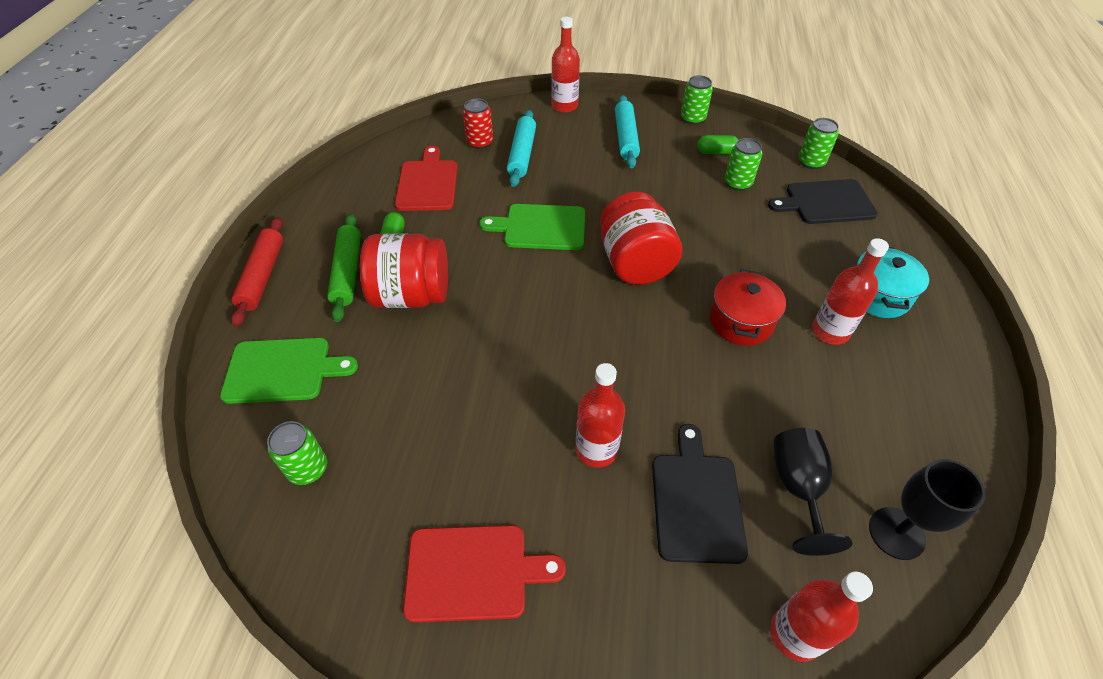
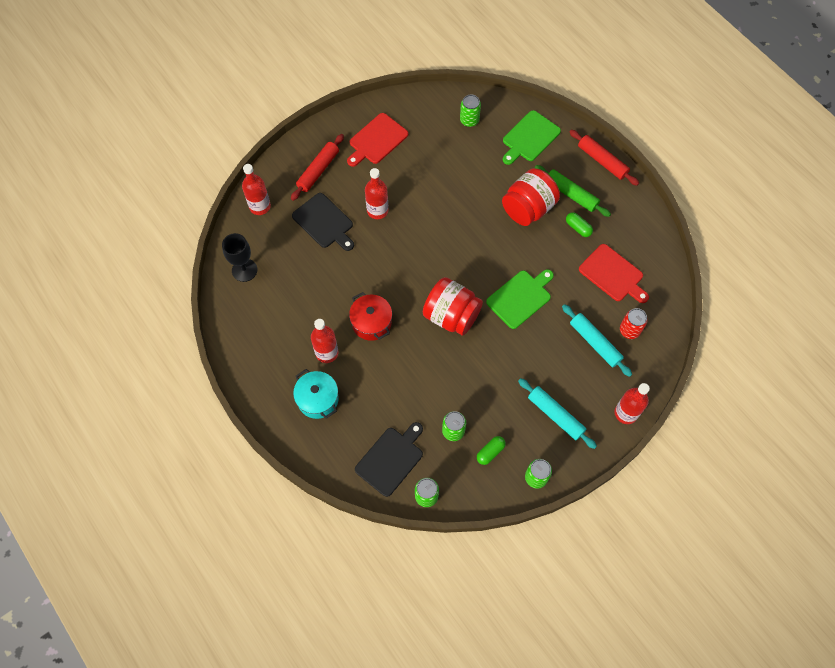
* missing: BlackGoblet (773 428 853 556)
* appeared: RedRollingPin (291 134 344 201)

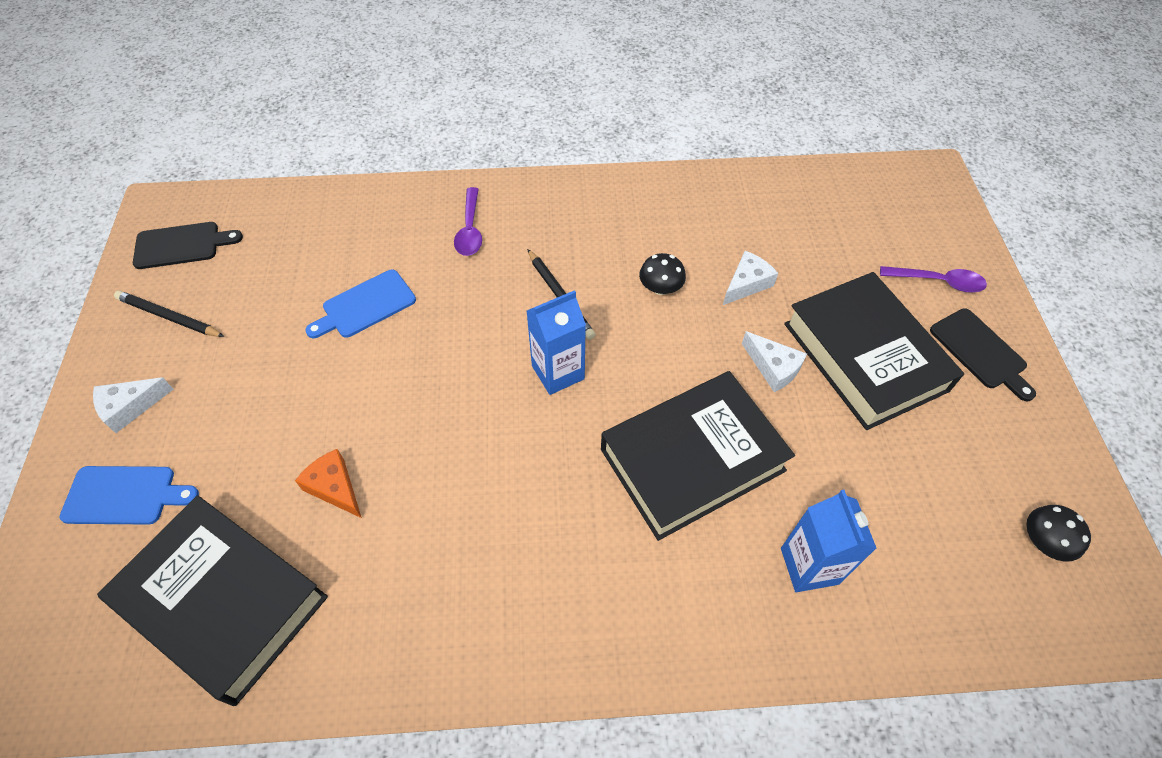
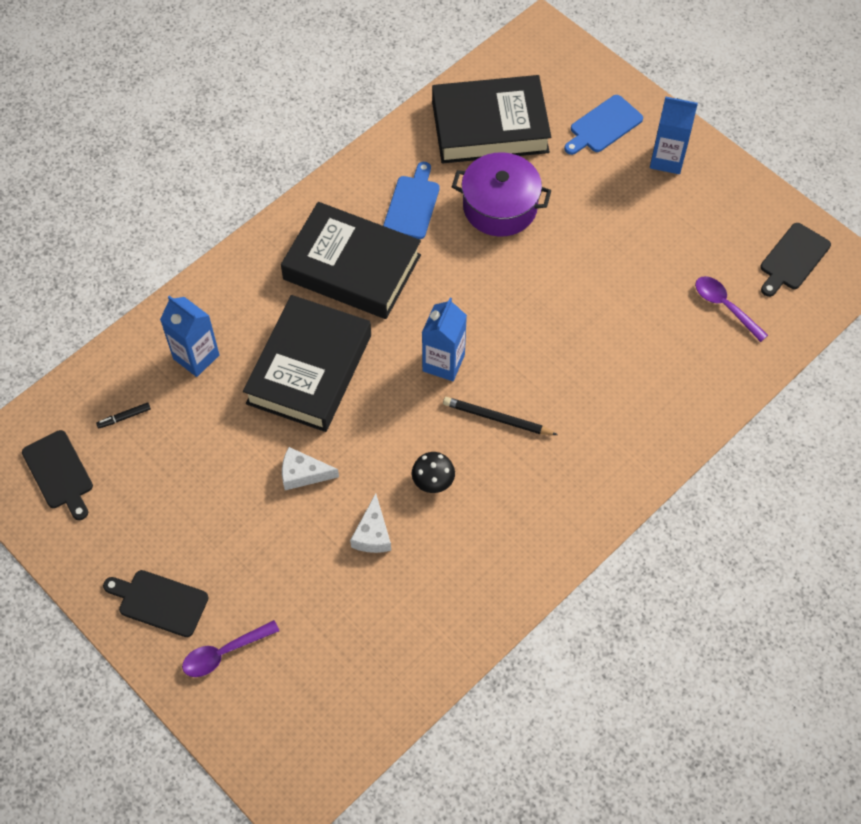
* exchanged: WhiteCheese (93 377 173 433) to BlueCarton (650 96 698 174)
* missing: BlackPencil (114 291 225 337)
* exchanged: OrangeCheese (295 449 362 518) to PurplePot (452 152 551 237)
* relocated: BlueCuttingBoard (305 270 416 338) to (383 162 440 239)
* relocated: PurpleSpoon (454 187 482 256) to (695 276 768 342)
* relocated: BlackBook (784 272 964 430) to (281 202 421 319)
* exchanged: BlackMushroom (1026 505 1091 562) to BlackCuttingBoard (22 430 93 520)
* appeared: BlackMarker (96 402 151 429)

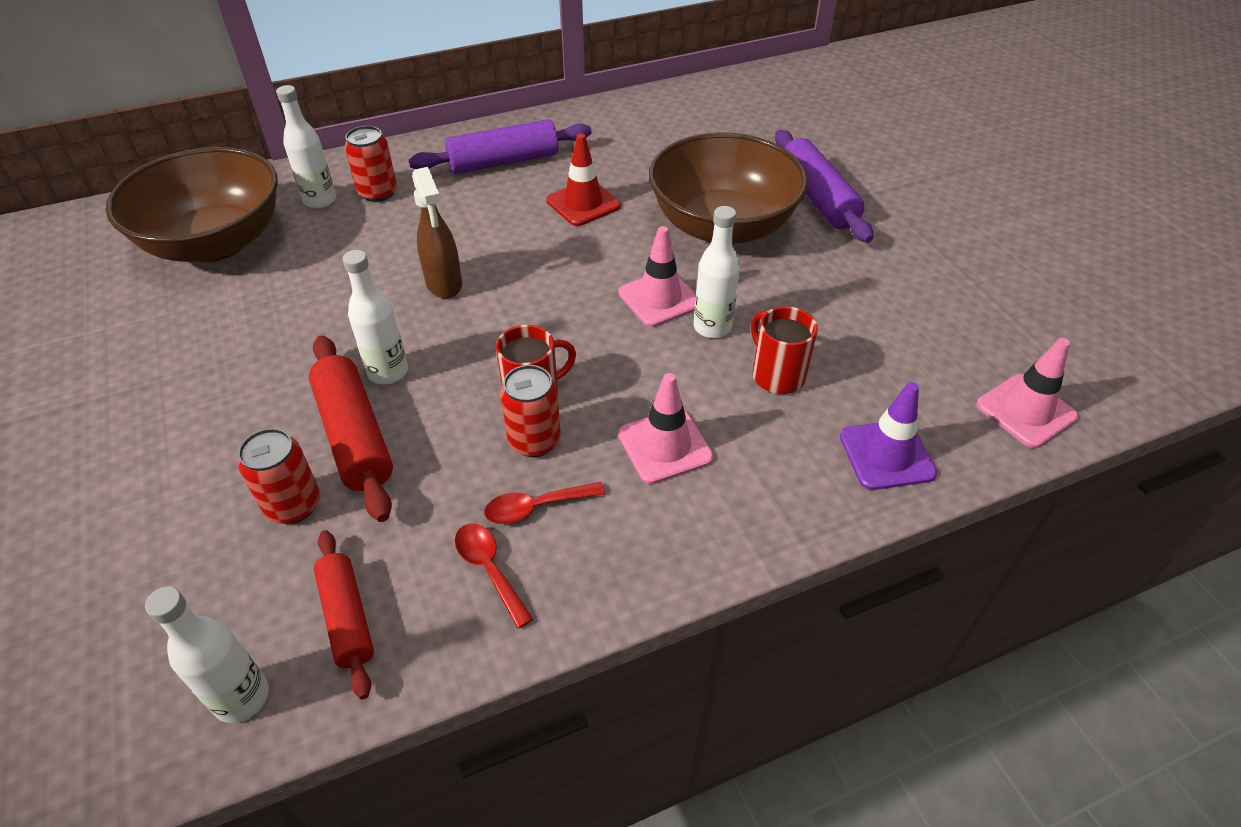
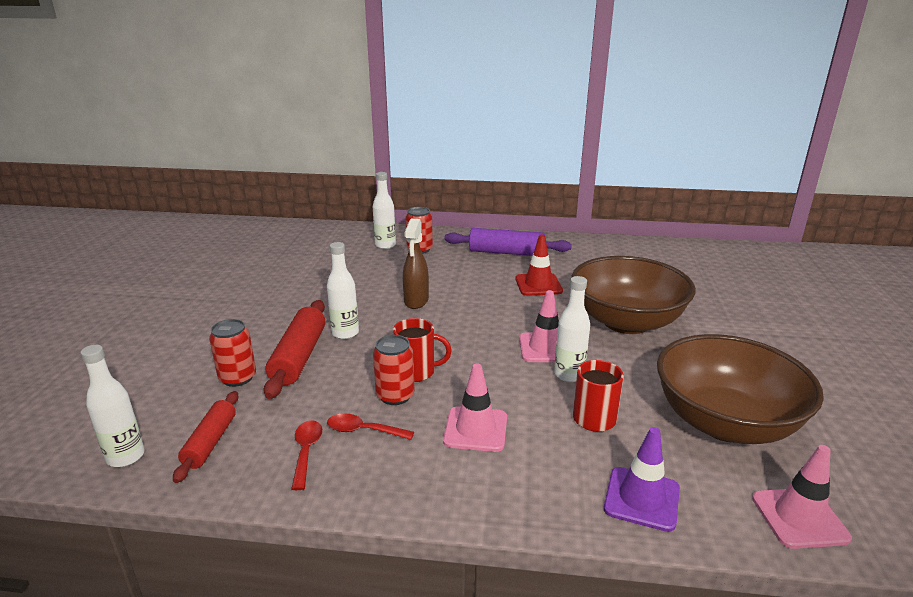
* relocated: BrownBowl (106 147 278 262) to (657 334 824 444)
* missing: PurpleRollingPin (775 130 873 243)

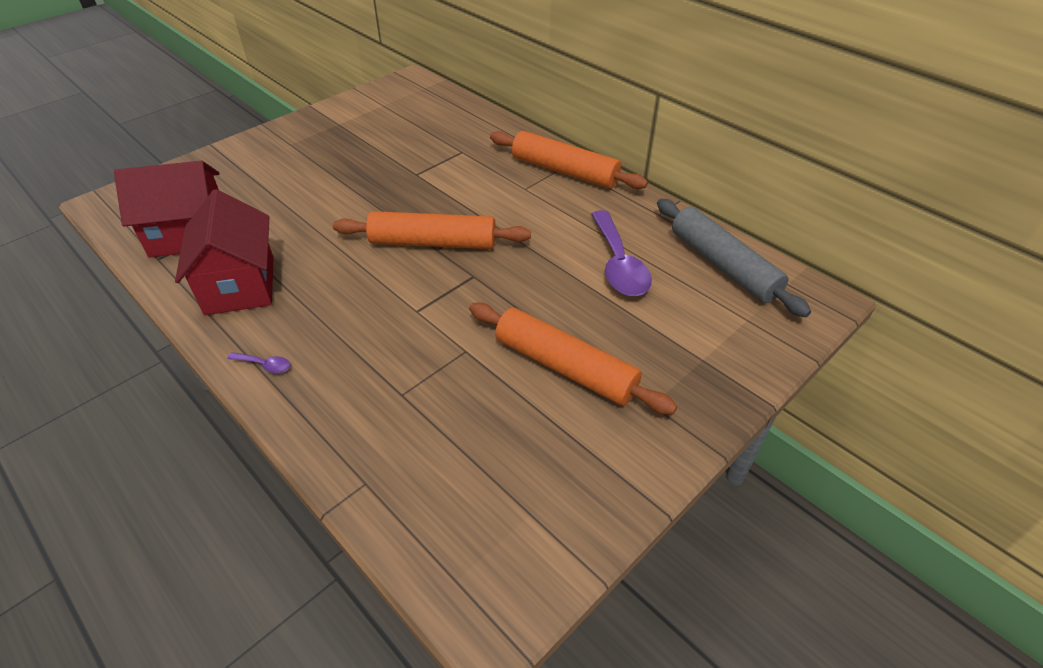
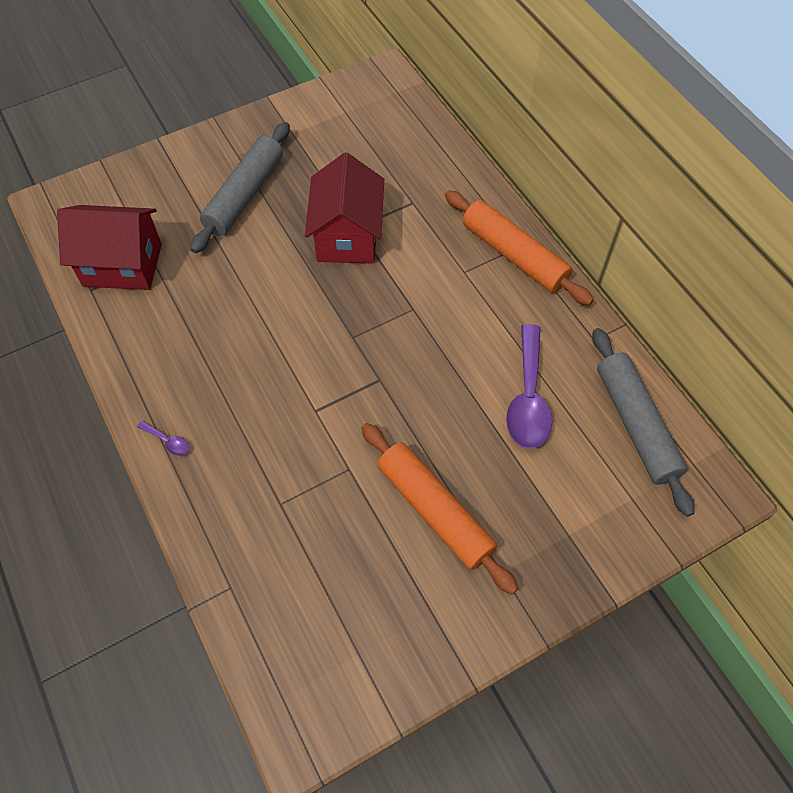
* relocated: RedHouse (175 189 273 315) to (305 153 384 263)
* missing: OrangeRollingPin (333 211 531 249)
* appeared: GreyRollingPin (190 122 290 253)

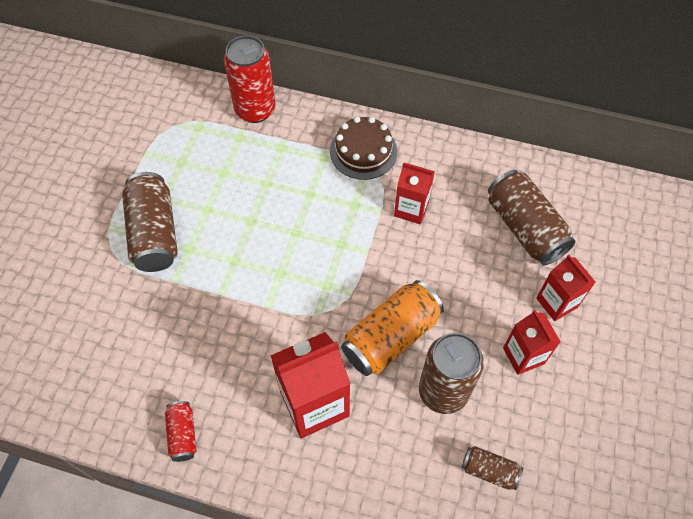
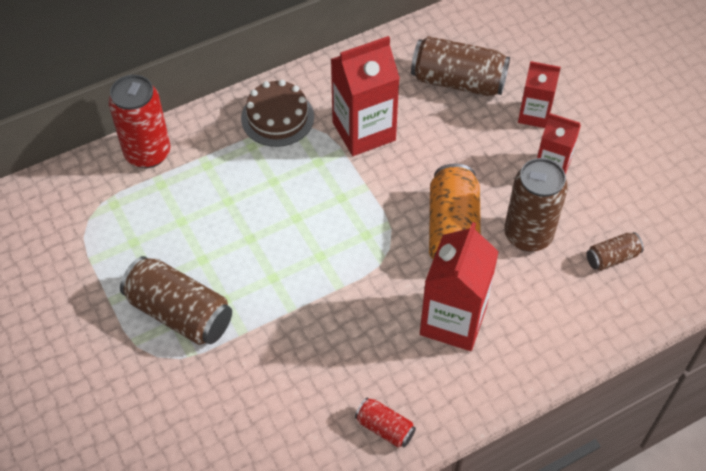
* size: RedCarton (394 162 435 224) = (331 36 400 156) x1.66

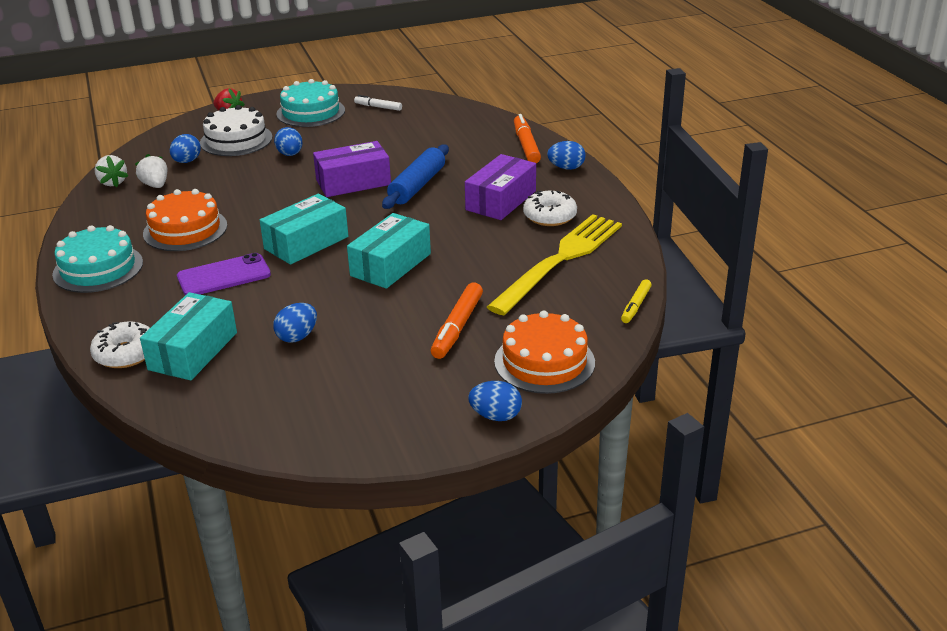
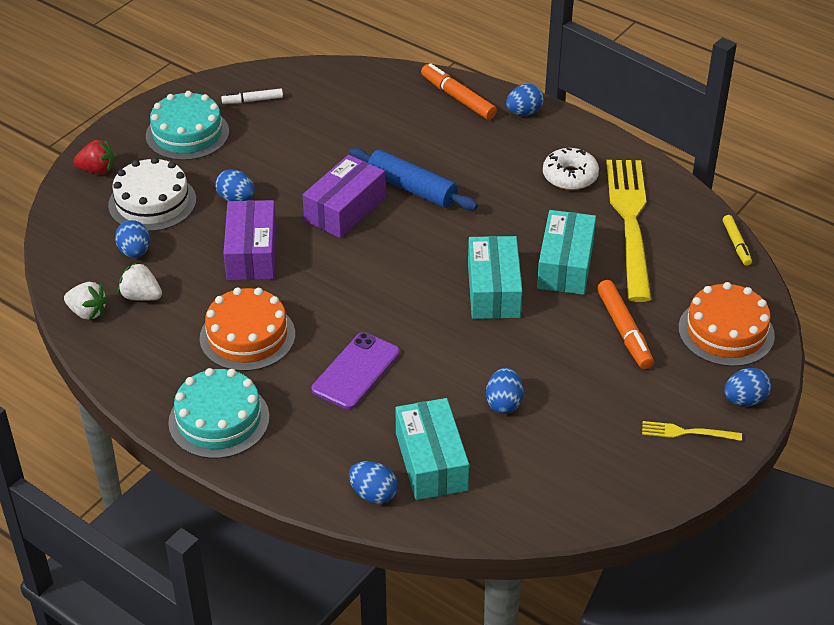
* exchanged: WhiteDonut (90 322 150 368) to BlueEgg (349 461 398 504)
* relocated: TurquoiseBox (260 194 348 265) to (537 210 596 295)
* spun: BlueRollingPin (382 144 449 209) = (349 148 478 210) 45 degrees counterclockwise
* relocated: PurpleBox (465 154 536 220) to (223 200 277 280)
* appeared: YellowFork (642 421 742 441)

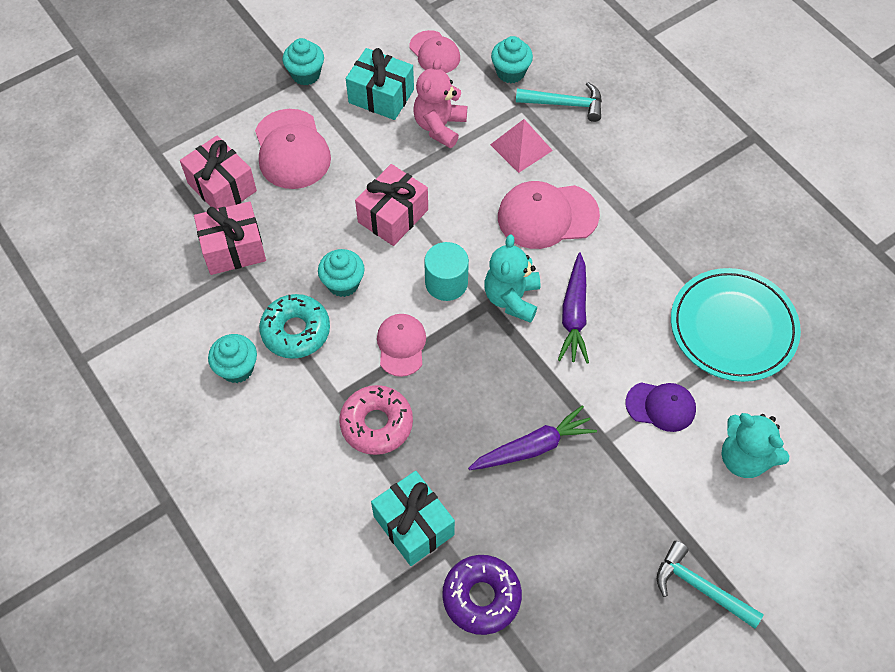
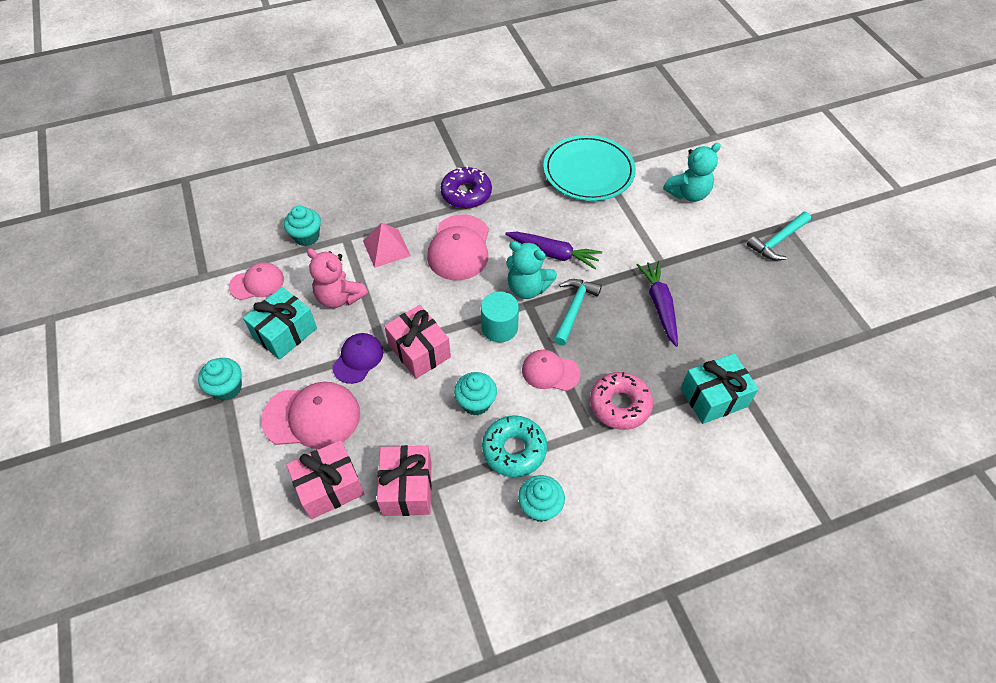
* relocated: PurpleDonut (442 555 522 635) to (440 166 492 209)
* relocated: TurquoiseHammer (516 82 602 122) to (554 279 602 345)
* relocated: PurpleCap (626 382 696 432) to (332 333 383 384)

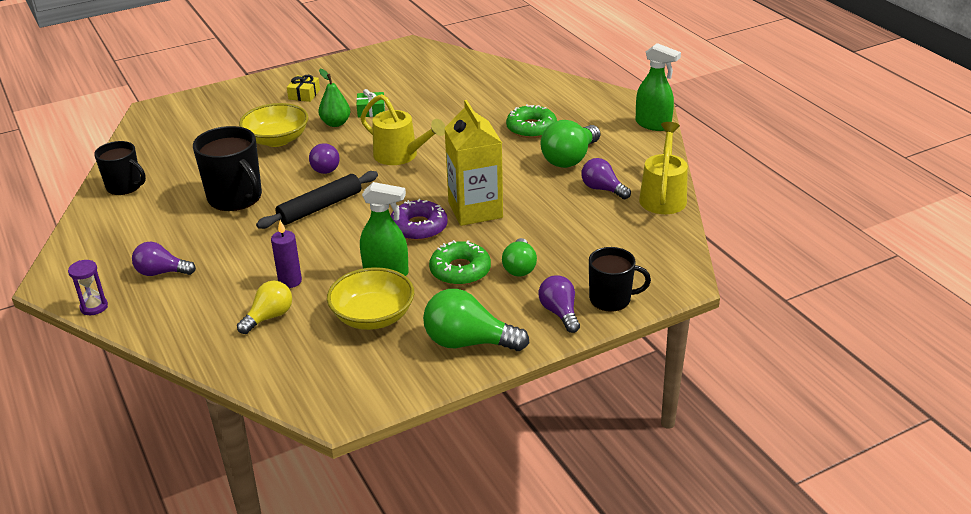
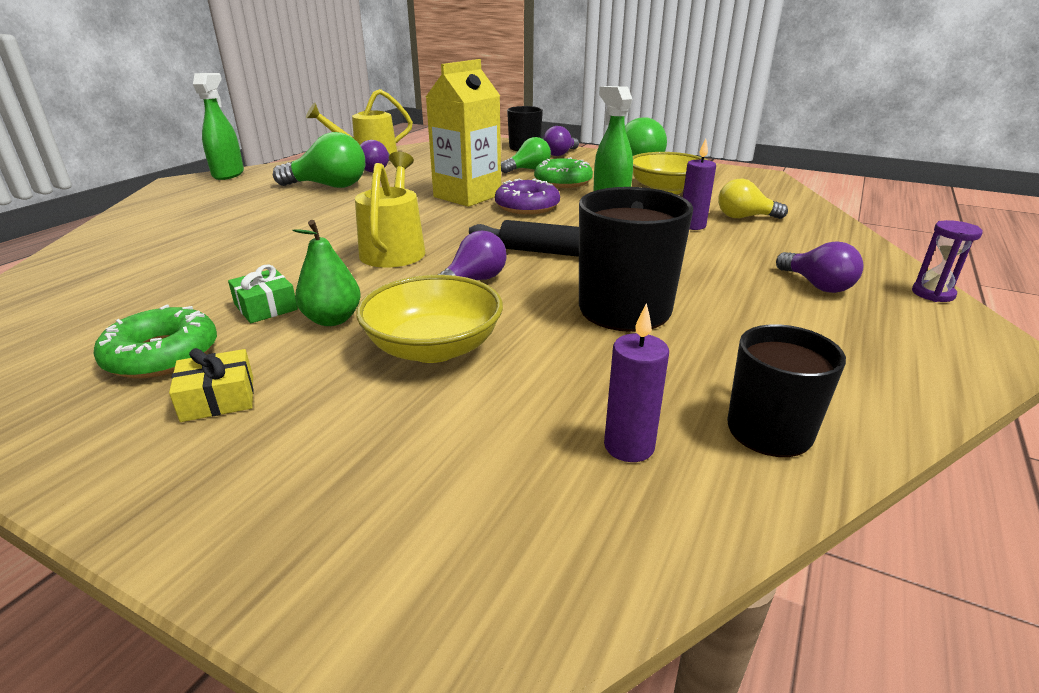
* relocated: GreenDonut (506 104 557 138) to (93 304 217 378)
* appeared: PurpleCandle (604 303 669 462)

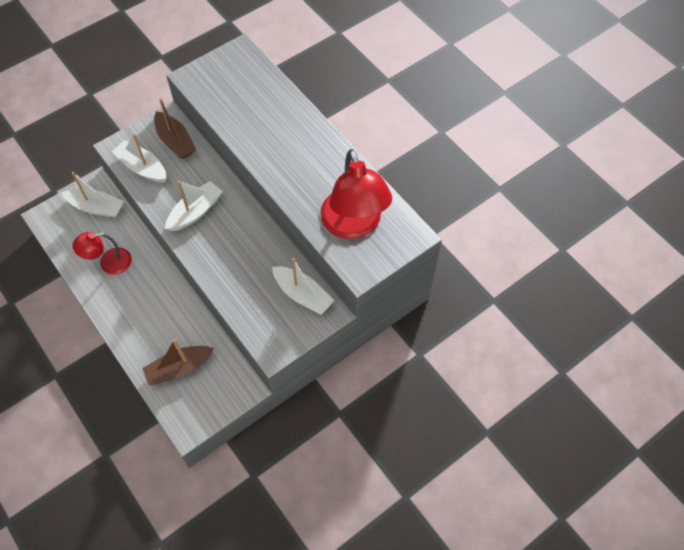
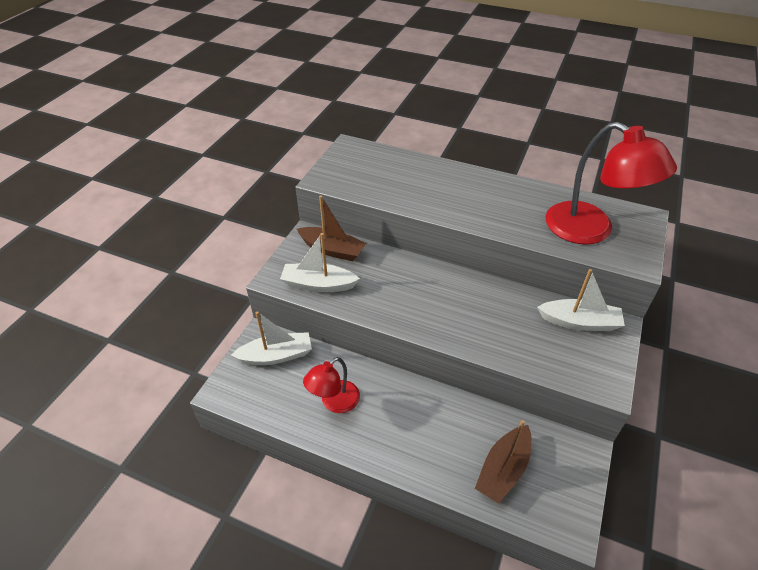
* missing: WhiteBoat (165 181 223 231)

